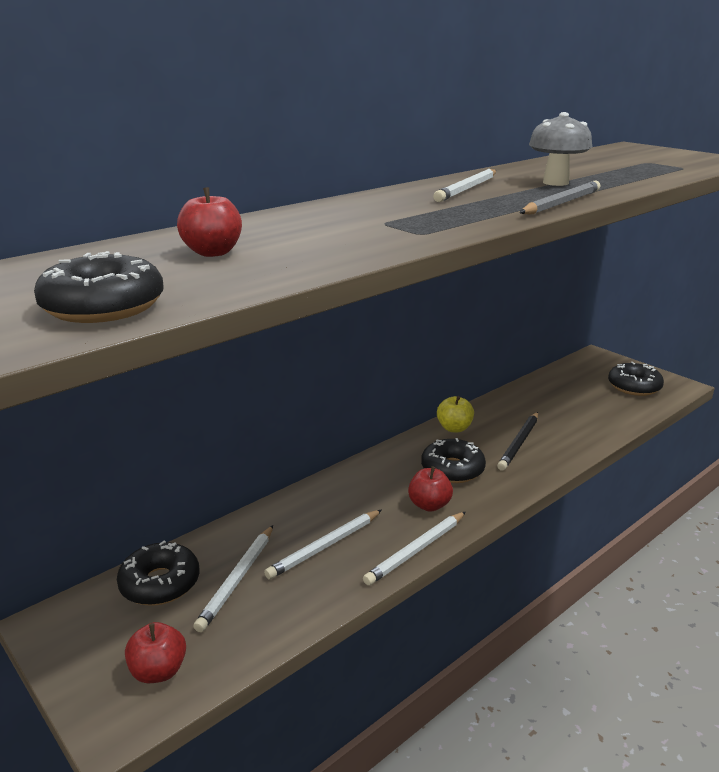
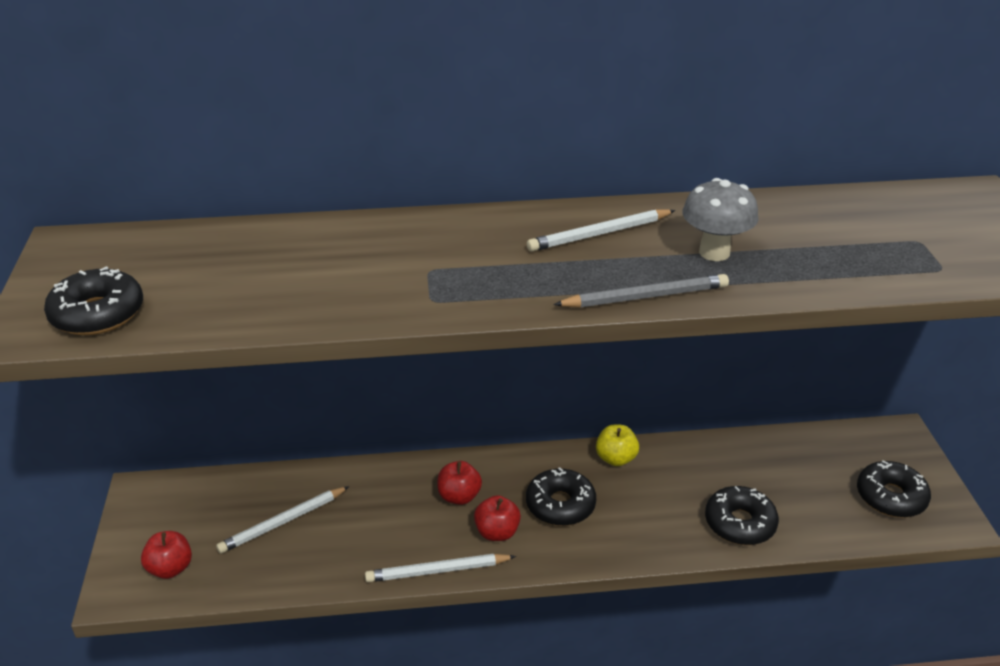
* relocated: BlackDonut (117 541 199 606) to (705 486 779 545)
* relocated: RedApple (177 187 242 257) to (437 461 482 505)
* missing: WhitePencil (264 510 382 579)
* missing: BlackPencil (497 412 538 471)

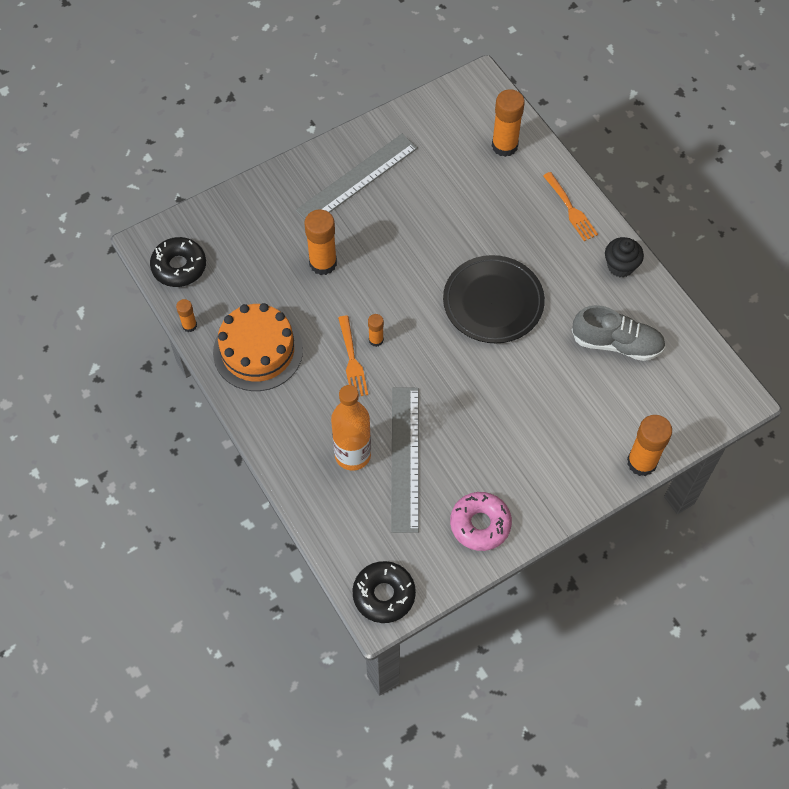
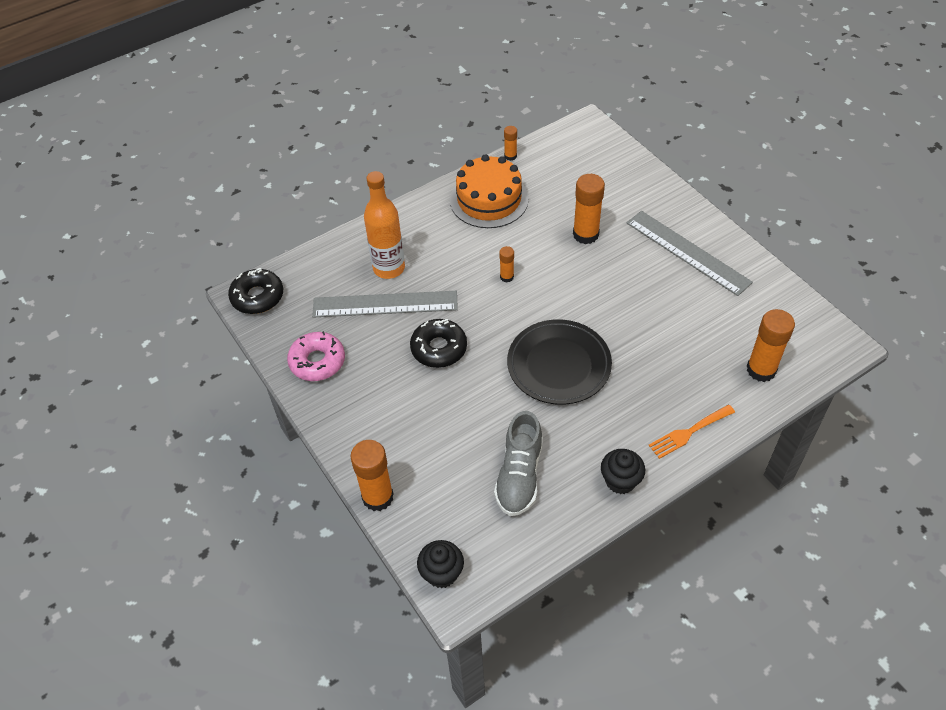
* relocated: BlackDonut (150 237 206 287) to (410 319 467 368)
* missing: OrangeFork (338 315 368 396)
* appeared: BlackCupcake (417 540 464 588)

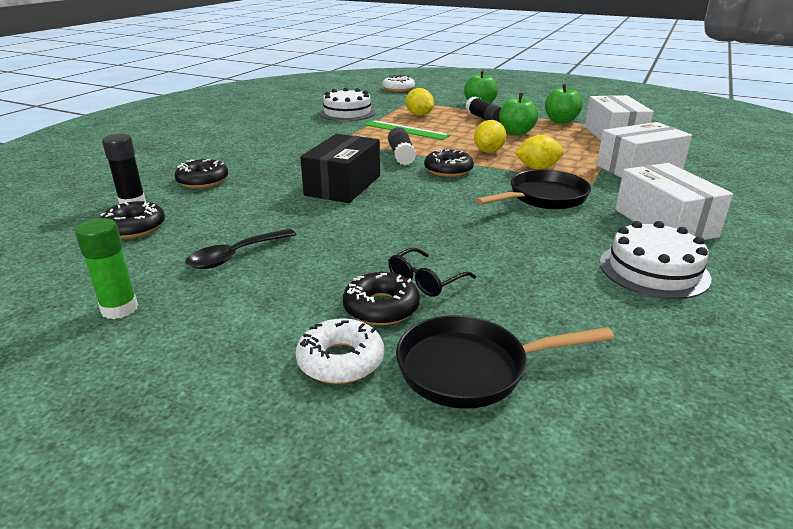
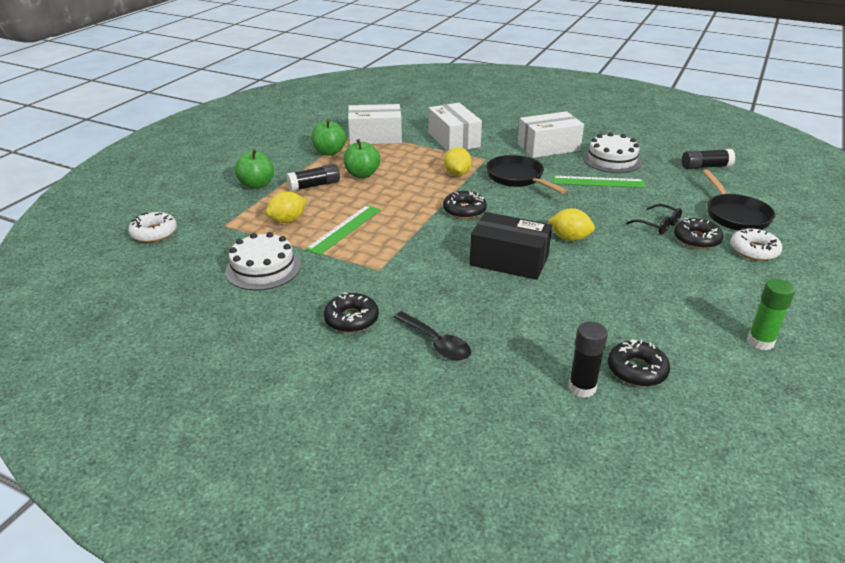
* relocated: BlackDonut (174 159 228 188) to (324 292 379 333)
* relocated: BlackSpoon (185 229 296 269) to (393 311 471 361)
* relocated: BlackGlueStick (388 127 416 165) to (682 149 735 169)
* relocated: YellowLemon (474 120 506 153) to (548 208 595 241)
* appeared: GreenRuler (553 176 646 188)

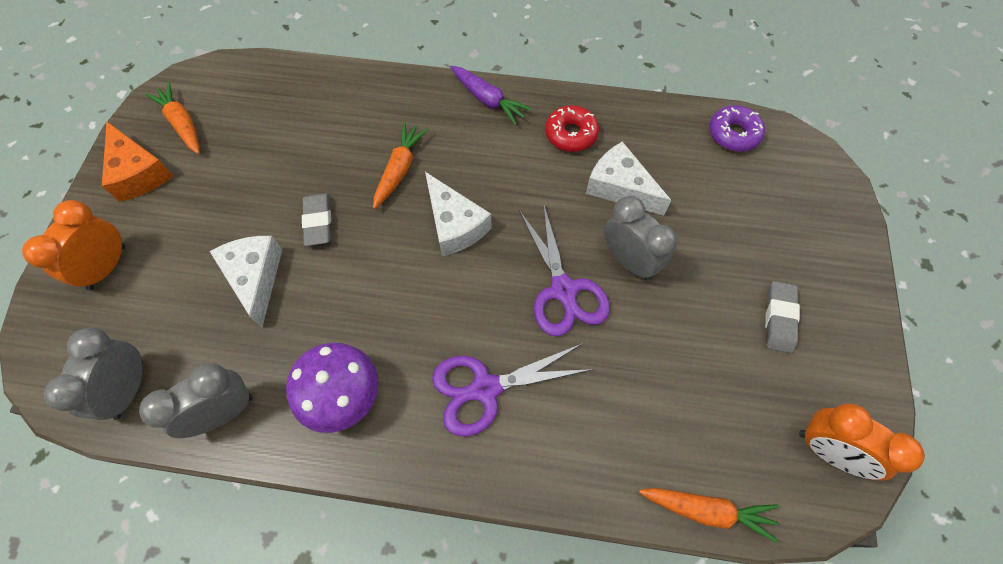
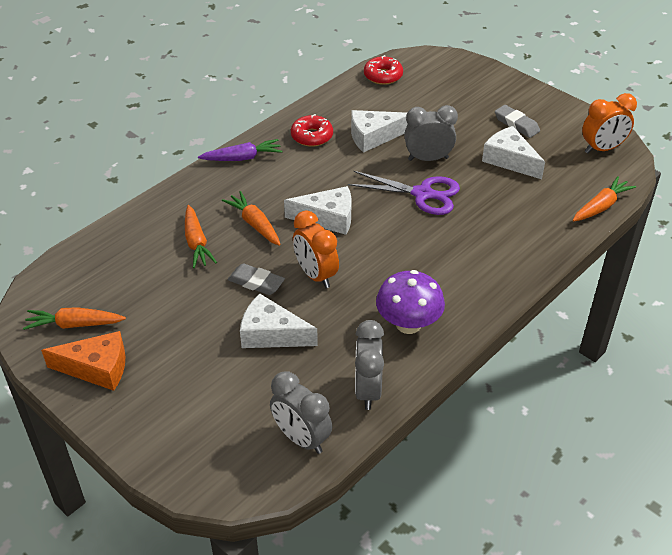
* relocated: OrangeClock (22 200 125 291) to (293 210 339 288)
* missing: PurpleScissors (432 344 593 437)
* colour: PurpleDonut (709 105 765 152) to RedDonut (364 55 403 85)
* appeared: OrangeCarrot (185 205 217 268)
* appeared: WhiteCheese (482 126 545 179)

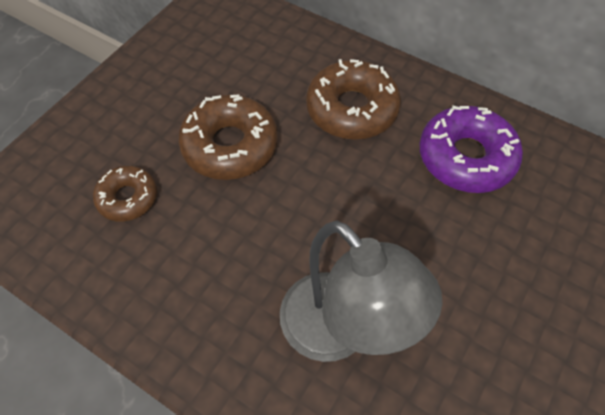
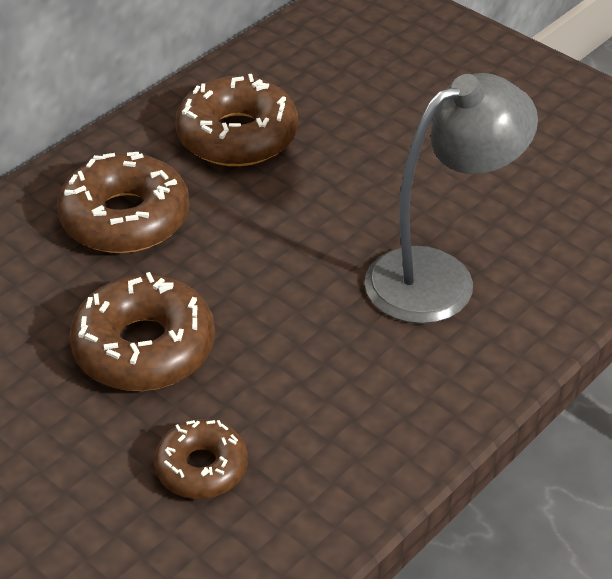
* colour: PurpleDonut (419 106 523 193) to BrownDonut (175 74 298 166)

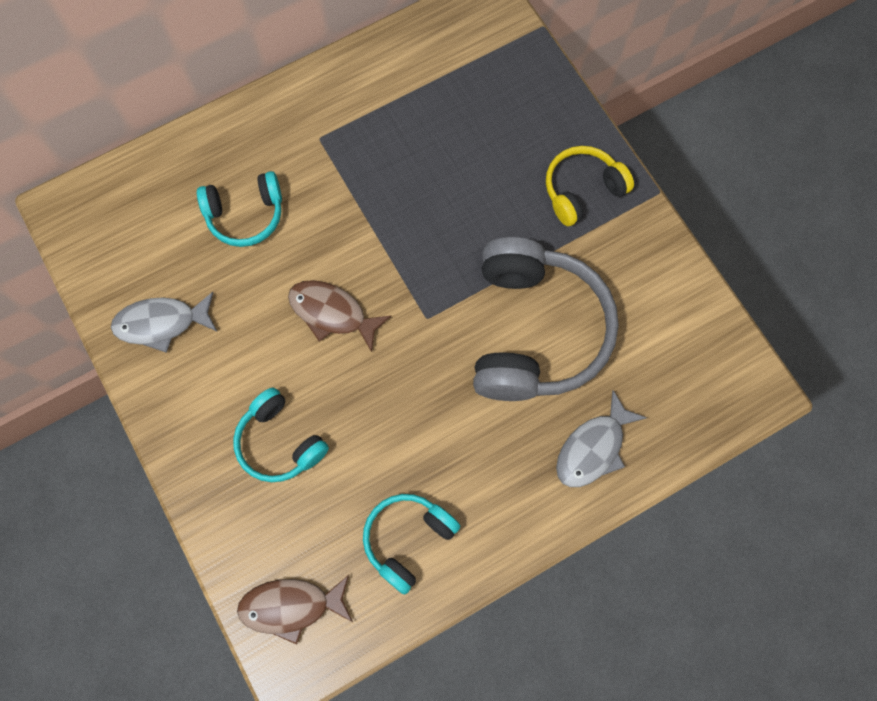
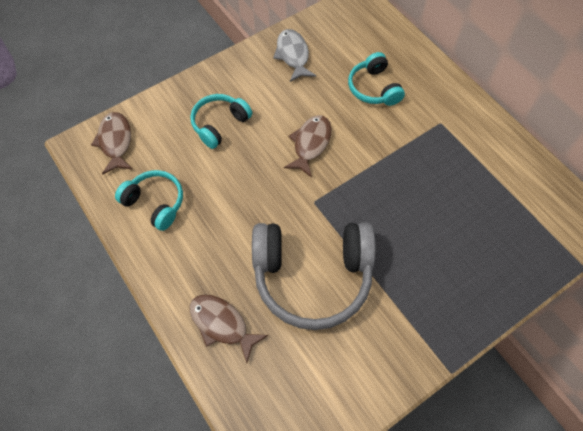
* missing: YellowHeadphones (546 146 634 226)
* colour: GreyFish (556 390 647 487) to BrownFish (190 294 268 363)

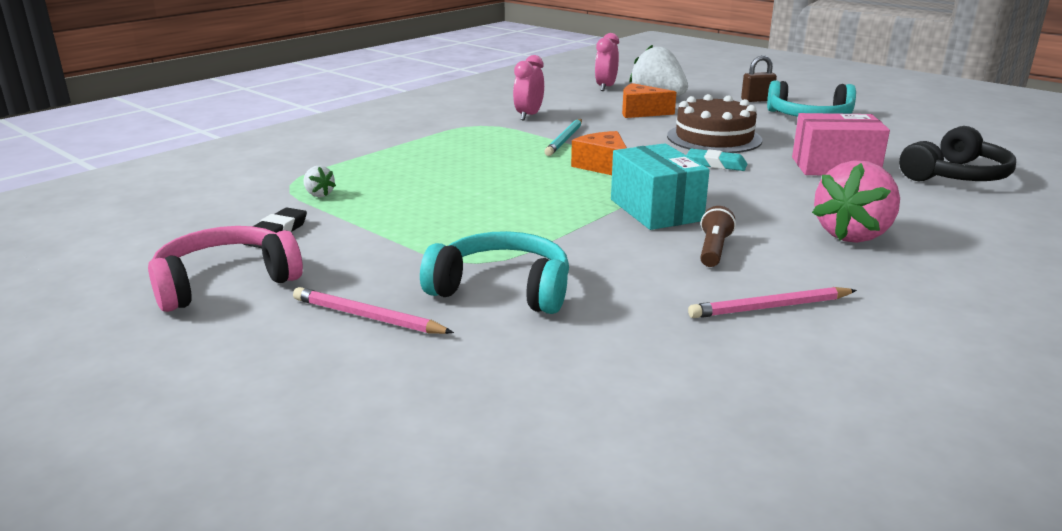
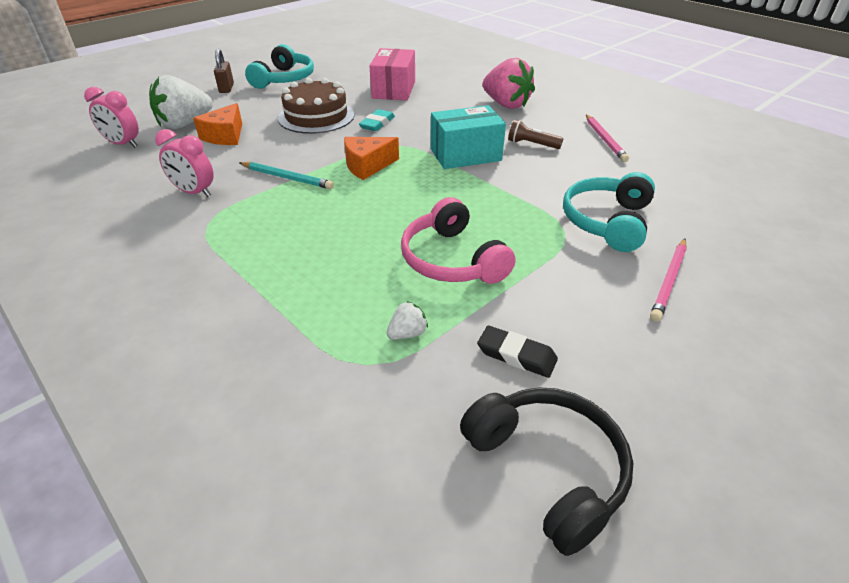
* relocated: PinkHeadphones (148 226 303 312) to (401 197 516 284)
* relocated: BlackHeadphones (899 126 1016 181) to (460 387 633 556)

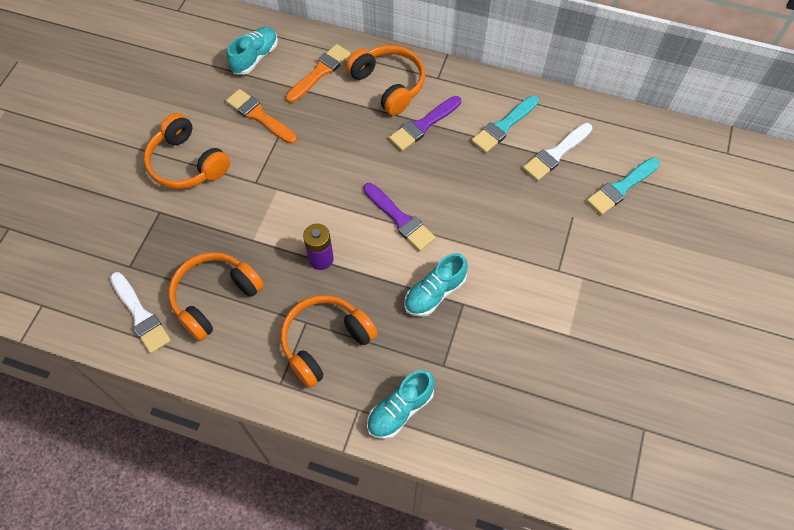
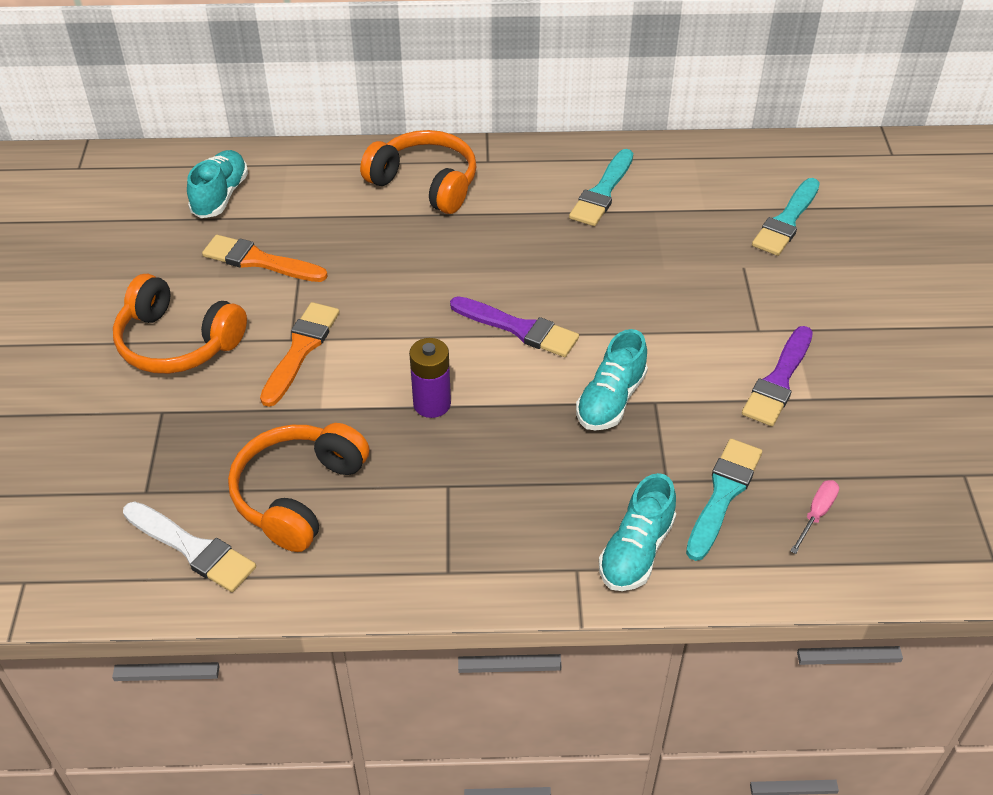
* missing: OrangeHeadphones (281 295 378 388)
* relocated: OrangeBrush (286 44 351 103) to (260 302 339 407)
* relocated: PurpleBrush (389 96 461 151) to (742 326 813 426)
* missing: WhiteBrush (523 123 593 181)
* appeared: TurquoiseBrush (686 439 762 561)
* appeared: PinkScrewdriver (790 480 839 554)

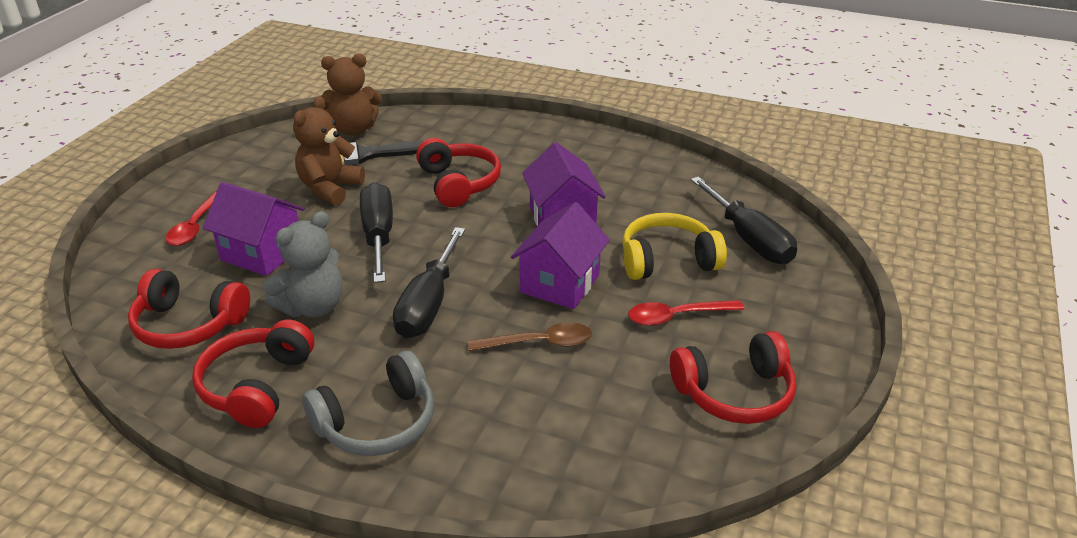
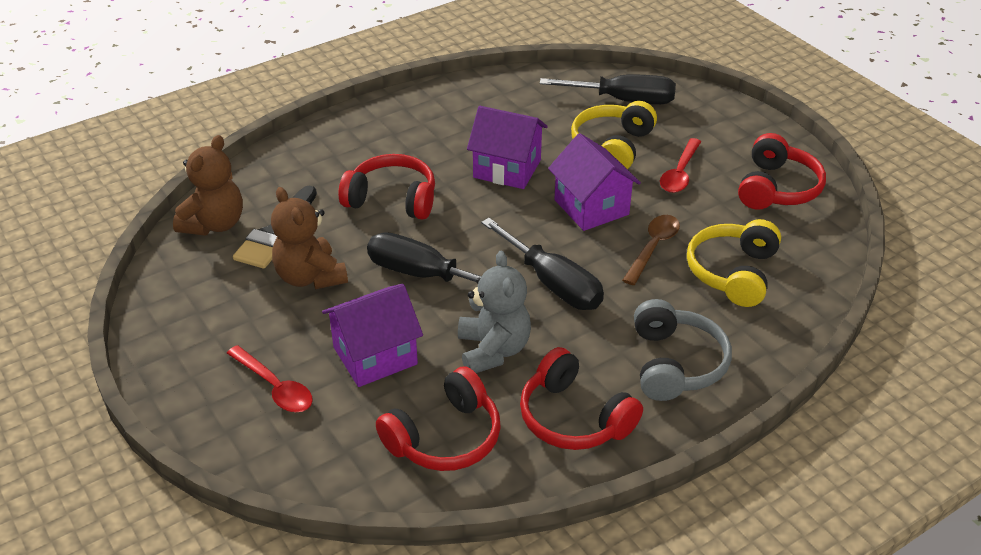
* appeared: YellowHeadphones (687 219 781 307)

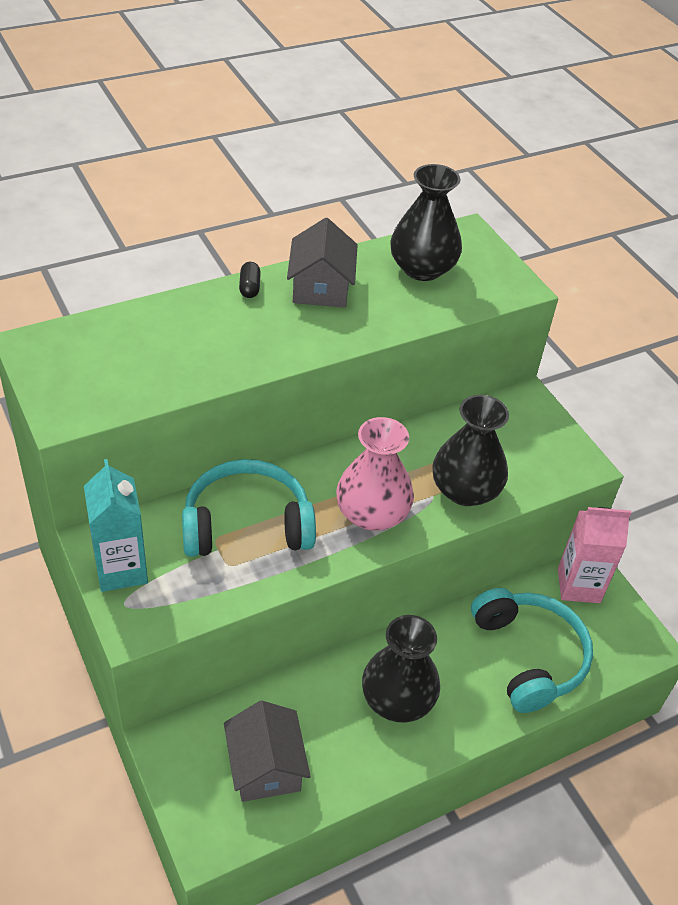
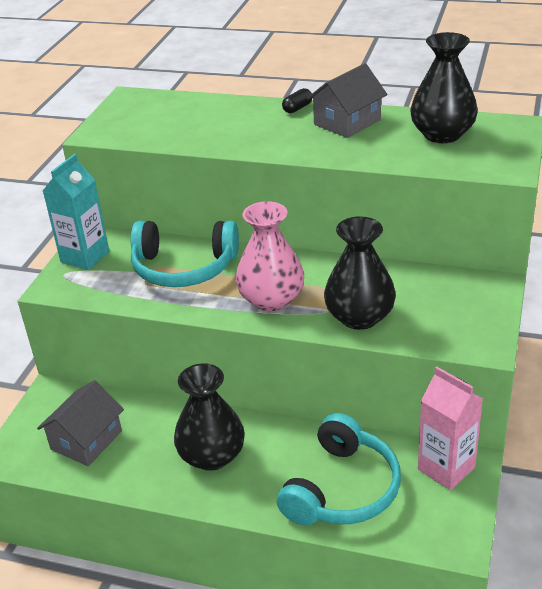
* spun: TurquoiseHeadphones (182 459 316 557) = (131 221 239 287) 150 degrees clockwise

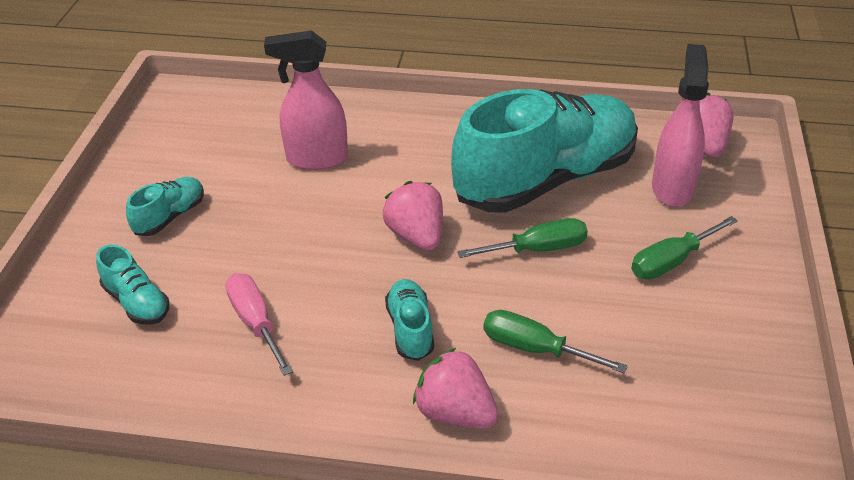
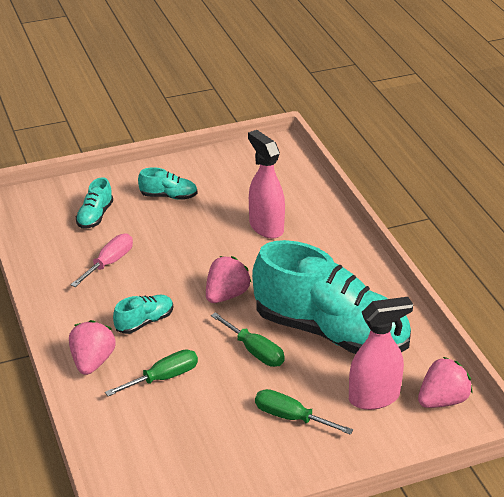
* spun: GreenScrewdriver (483 310 628 374) = (105 349 198 396) 60 degrees clockwise

